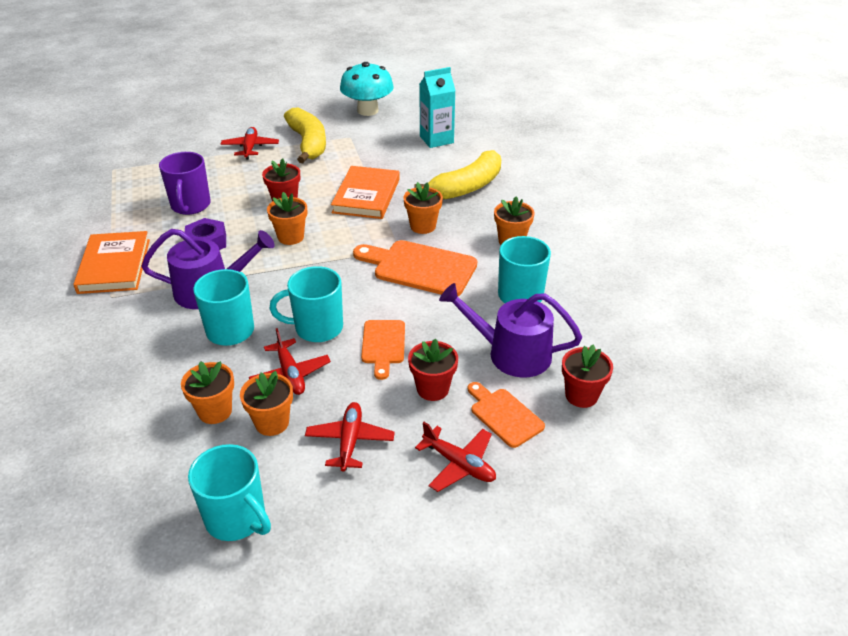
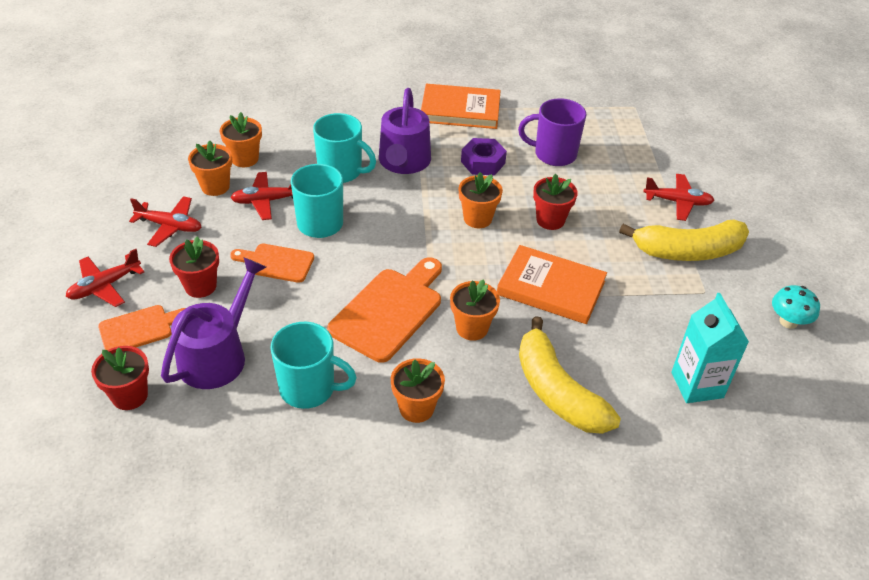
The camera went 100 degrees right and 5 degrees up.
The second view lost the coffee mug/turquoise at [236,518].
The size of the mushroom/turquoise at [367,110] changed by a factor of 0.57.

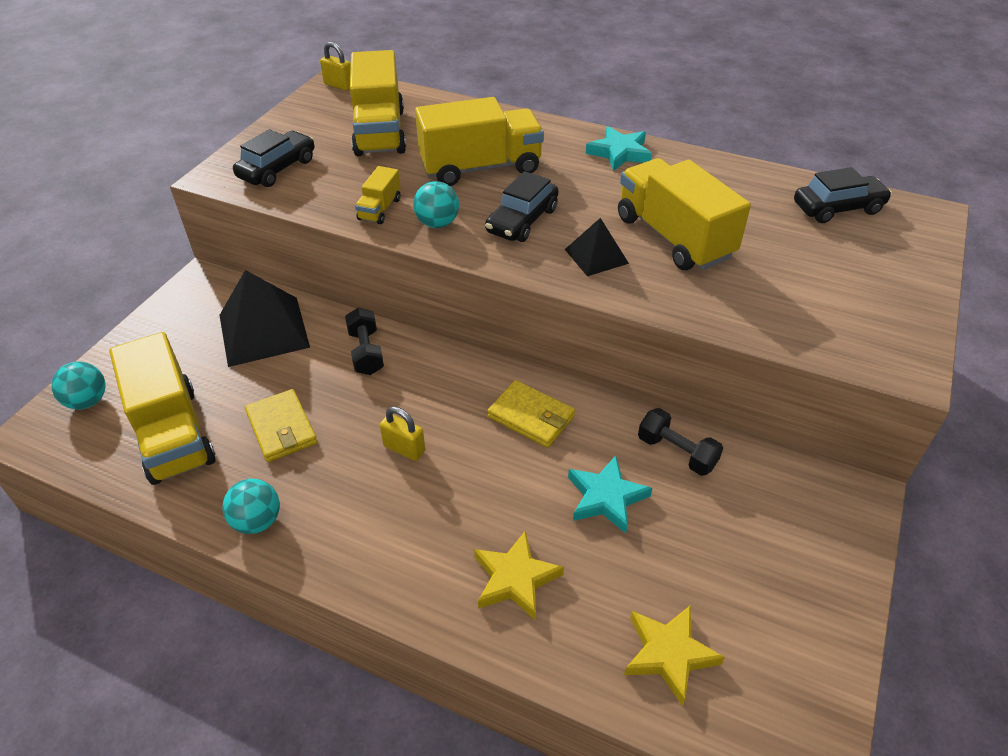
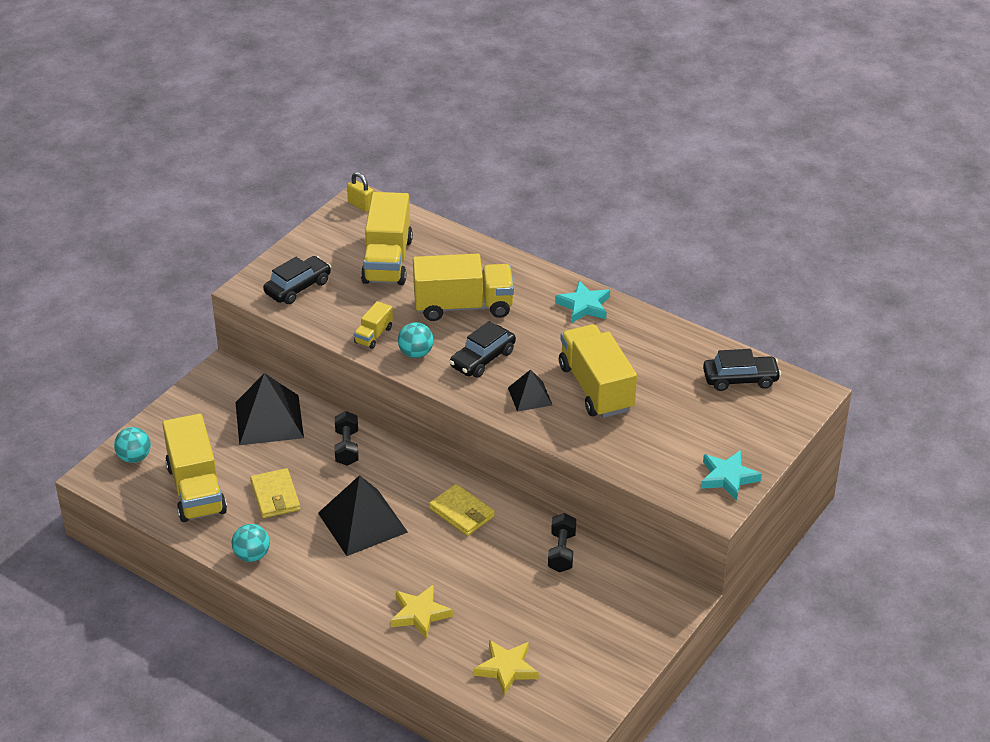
The camera went 10 degrees right and 5 degrees down.
Where the padlock/bright yellow stood at [404,449], the pyramid shape/jet-black came to stand at [362,522].
The star shape/turquoise ended up elsewhere, having gone from [606,497] to [728,477].
The free weight/jet-black at [676,452] ended up facing another way, 45 degrees clockwise from before.

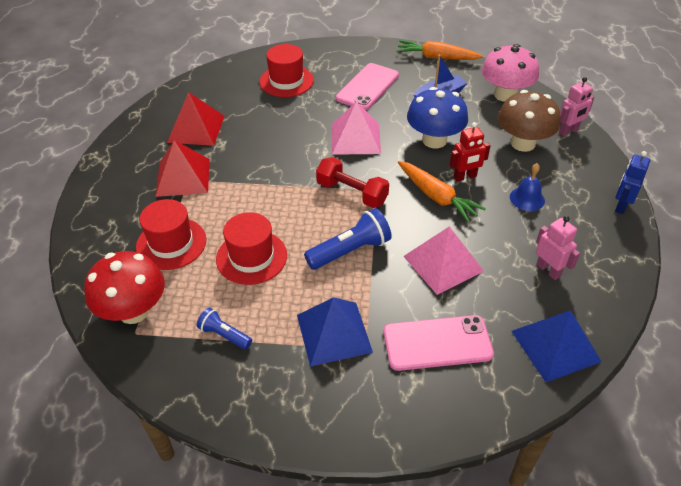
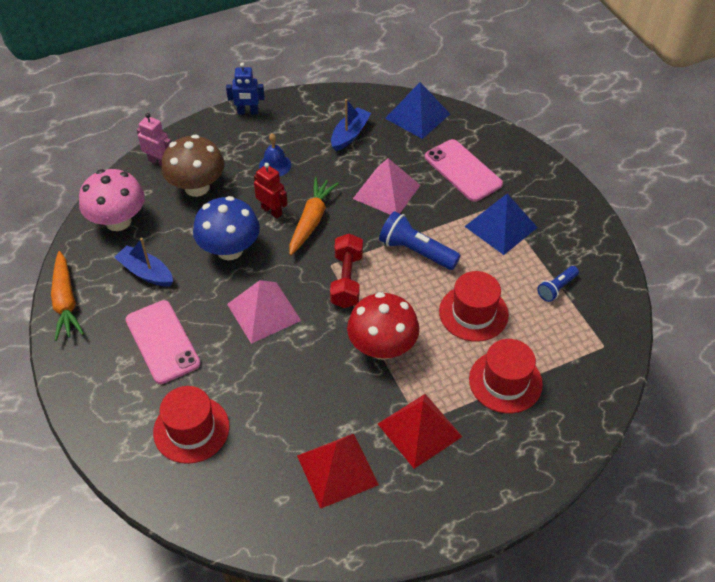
The camera went 120 degrees left and 5 degrees up.
The mushroom/red ended up elsewhere, having gone from [134,311] to [382,347].
The pocket torch/royal blue at [224,335] ended up facing another way, 45 degrees clockwise from before.
The phone/rosy at [367,87] ended up facing another way, 60 degrees clockwise from before.
Where the robot/rosy stood at [548,270], the toy boat/royal blue came to stand at [350,134].

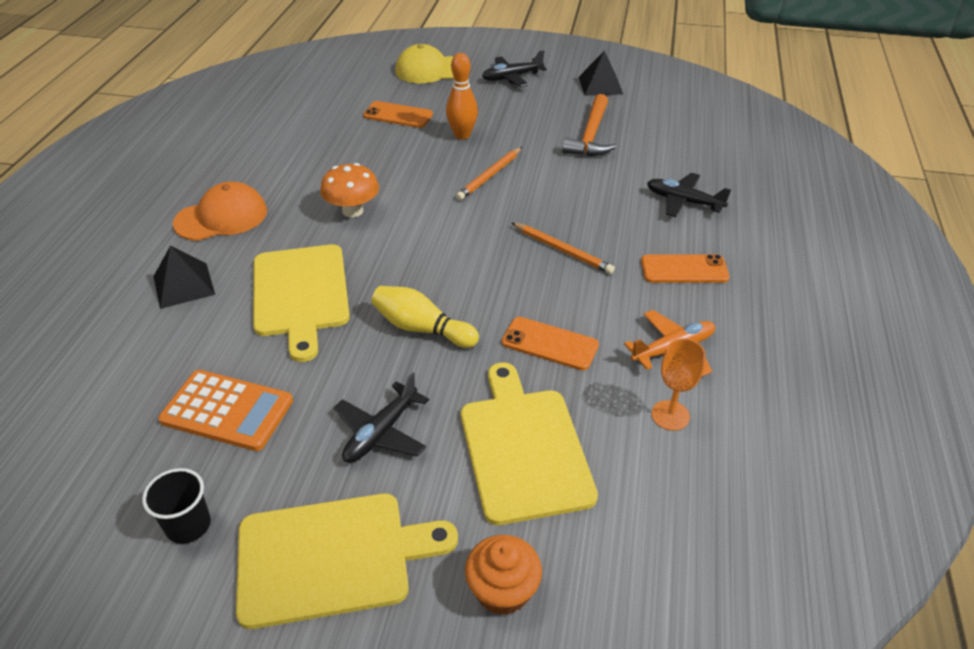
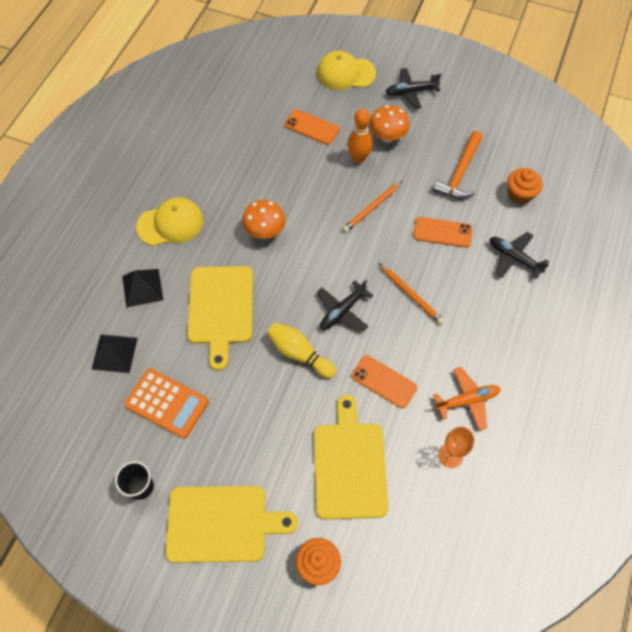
The camera went 10 degrees right and 20 degrees up.
What was the cap/bright orange at [221,217] turned into the cap/bright yellow at [170,224].
The plane/jet-black ended up elsewhere, having gone from [381,432] to [342,311].
The pyramid shape/jet-black ended up elsewhere, having gone from [600,85] to [114,353].
The phone/bright orange ended up elsewhere, having gone from [684,269] to [442,232].
The second view gained the mushroom/bright orange at [387,137].
The second view gained the muffin/bright orange at [520,194].

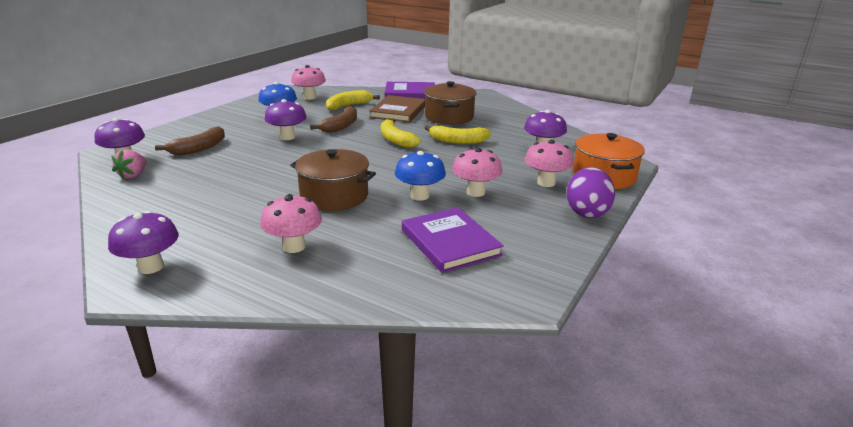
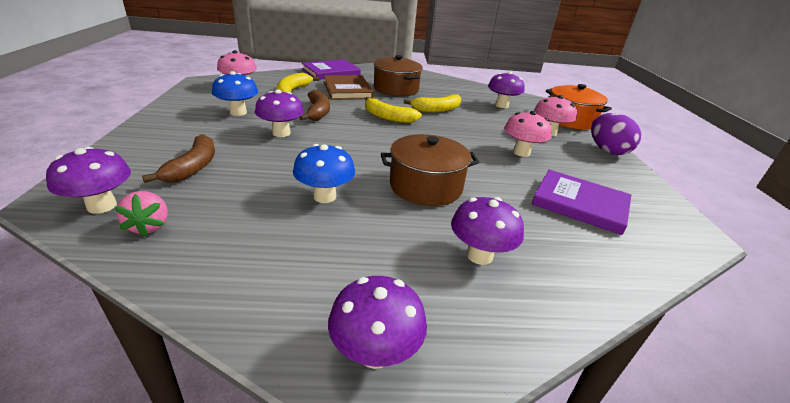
The camera went 35 degrees left and 5 degrees up.
What was the mushroom/rosy at [294,246] turned into the mushroom/violet at [479,255].
The mushroom/royal blue ended up elsewhere, having gone from [420,196] to [324,196].

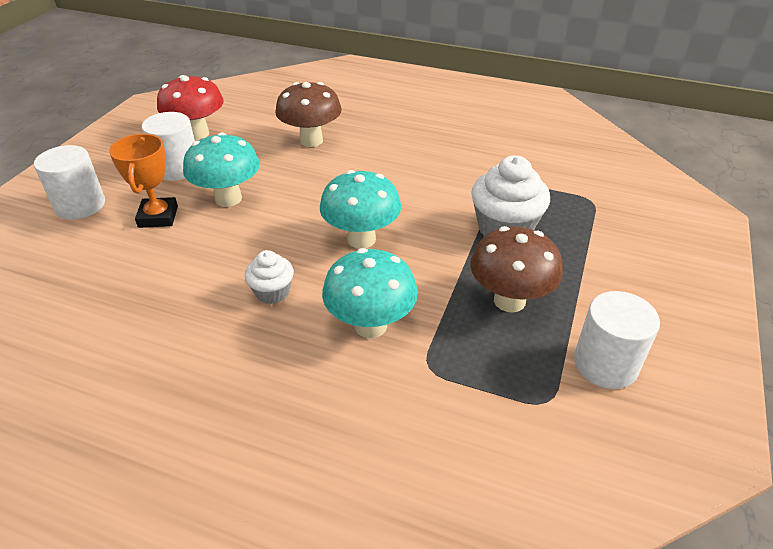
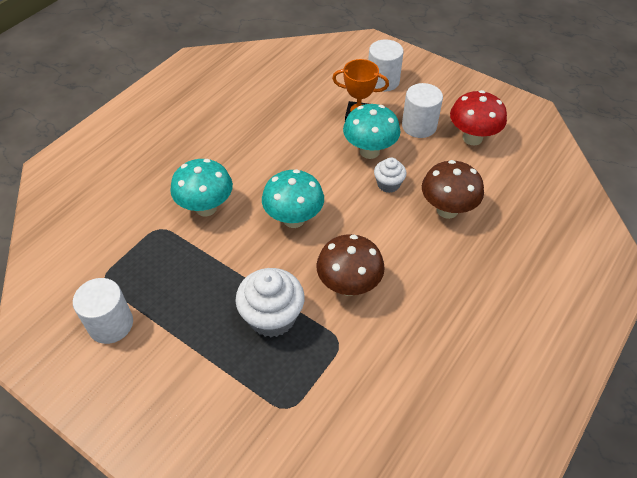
The camera went 105 degrees right and 10 degrees up.
The muffin/pure white ended up elsewhere, having gone from [272,292] to [388,184].
The mushroom/dark brown ended up elsewhere, having gone from [509,301] to [349,285].

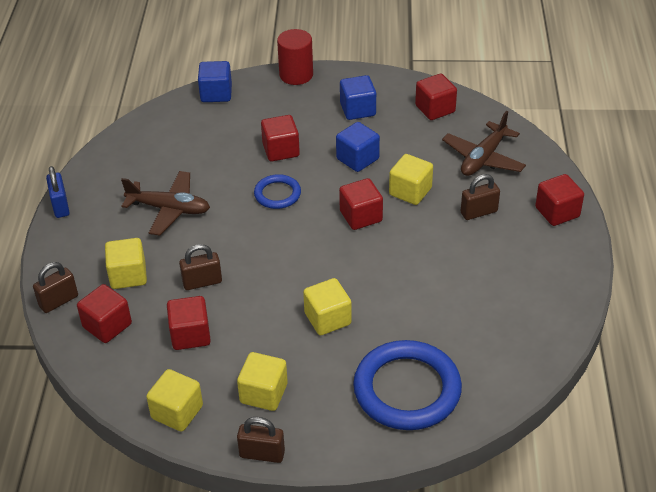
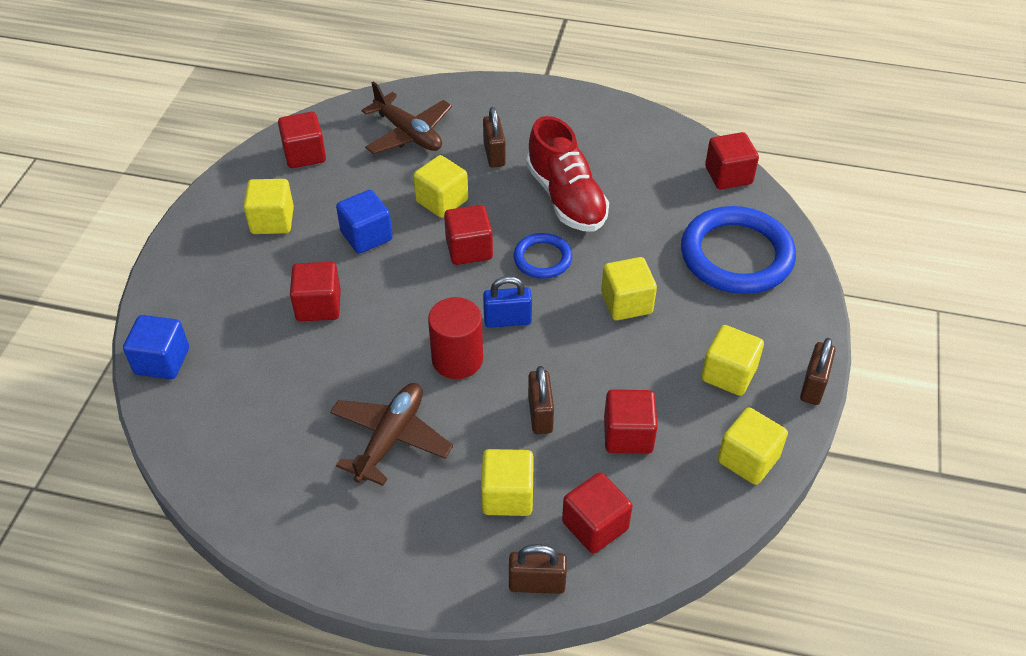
The camera went 80 degrees left and 5 degrees up.
The padlock/dark brown at [58,301] ended up facing another way, 60 degrees counterclockwise from before.
The padlock/royal blue ended up elsewhere, having gone from [60,206] to [507,320].
The torus/royal blue ended up elsewhere, having gone from [277,194] to [542,259].
The solid cylinder/red ended up elsewhere, having gone from [296,75] to [457,359].
What was the solid cube/royal blue at [358,110] turned into the solid cube/bright yellow at [272,221].
The solid cube/red ended up elsewhere, having gone from [557,212] to [728,175].
The second view gained the shoe/red at [566,198].

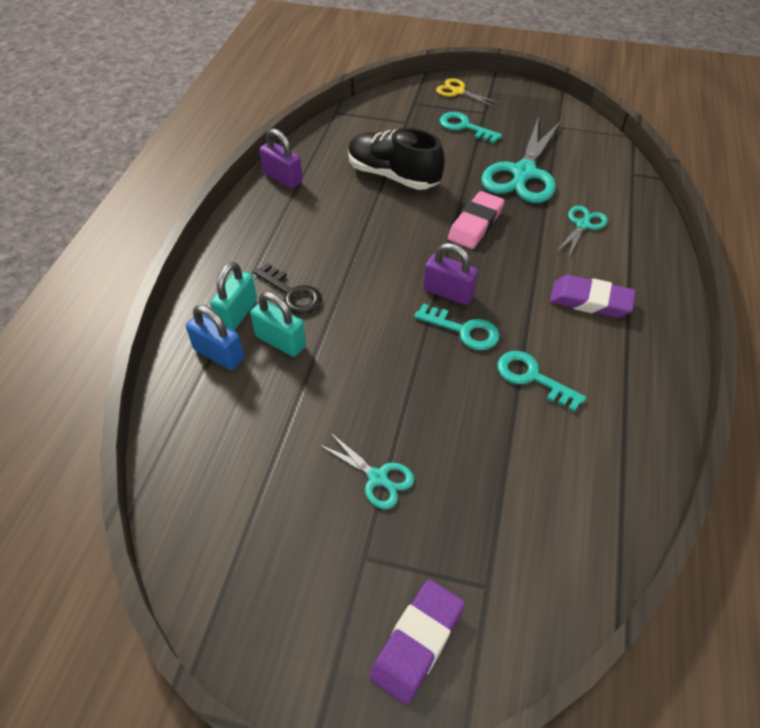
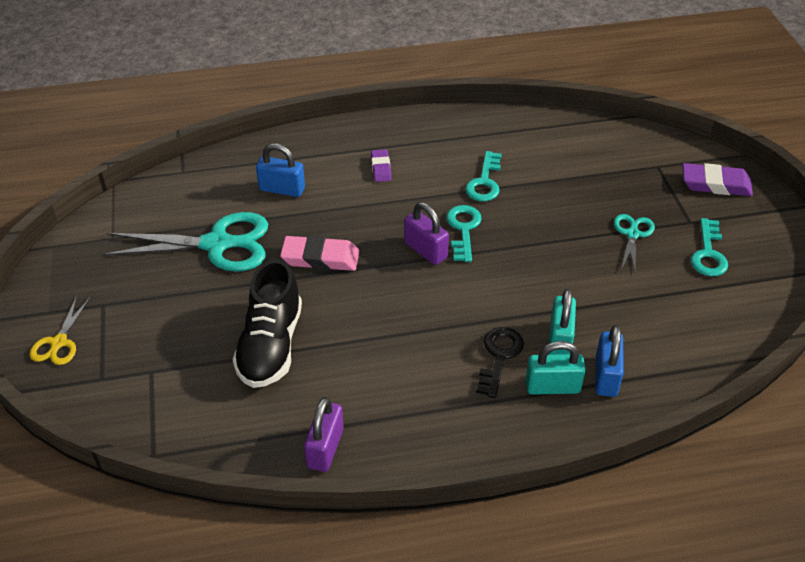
The camera went 115 degrees left and 5 degrees down.
The padlock/violet at [448,292] ended up facing another way, 45 degrees counterclockwise from before.
The door key/turquoise ended up elsewhere, having gone from [464,127] to [708,253].
The size of the gum eraser/violet at [590,301] changed by a factor of 0.59.
Where the shears/turquoise stood at [583,225], the padlock/royal blue came to stand at [282,189].

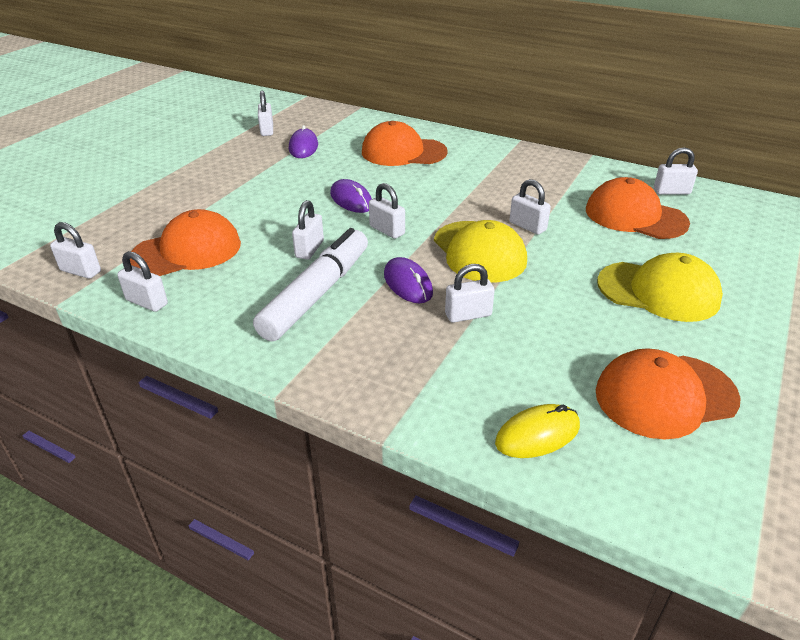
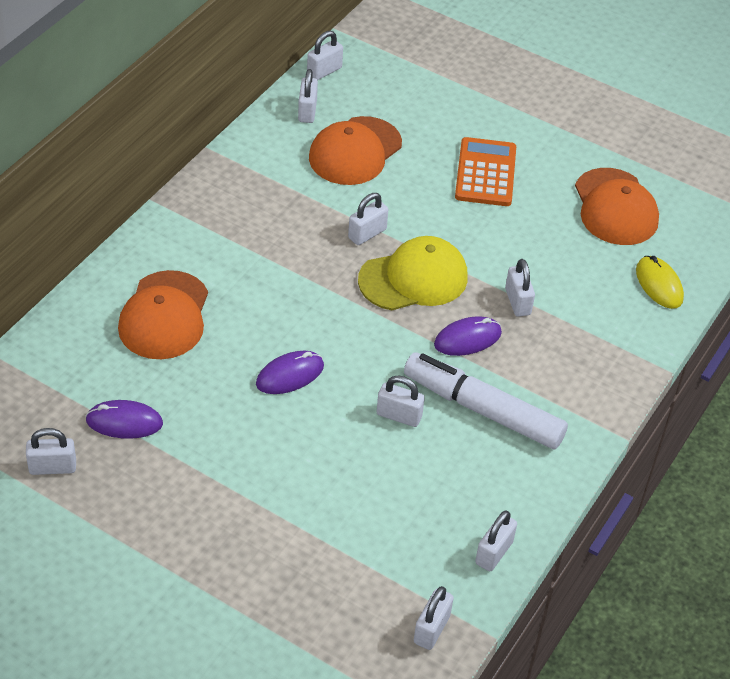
The camera went 90 degrees left and 10 degrees up.
The second view lost the cap/bright orange at [187,251].
The padlock/pure white ended up elsewhere, having gone from [387,230] to [324,71].
Where the cap/bright yellow stood at [658,291], the pocket calculator/bright orange came to stand at [485,173].

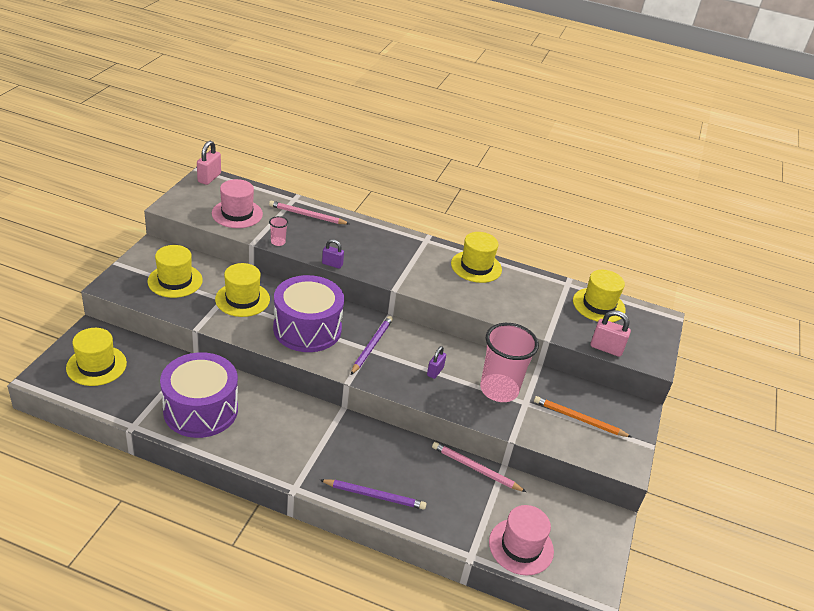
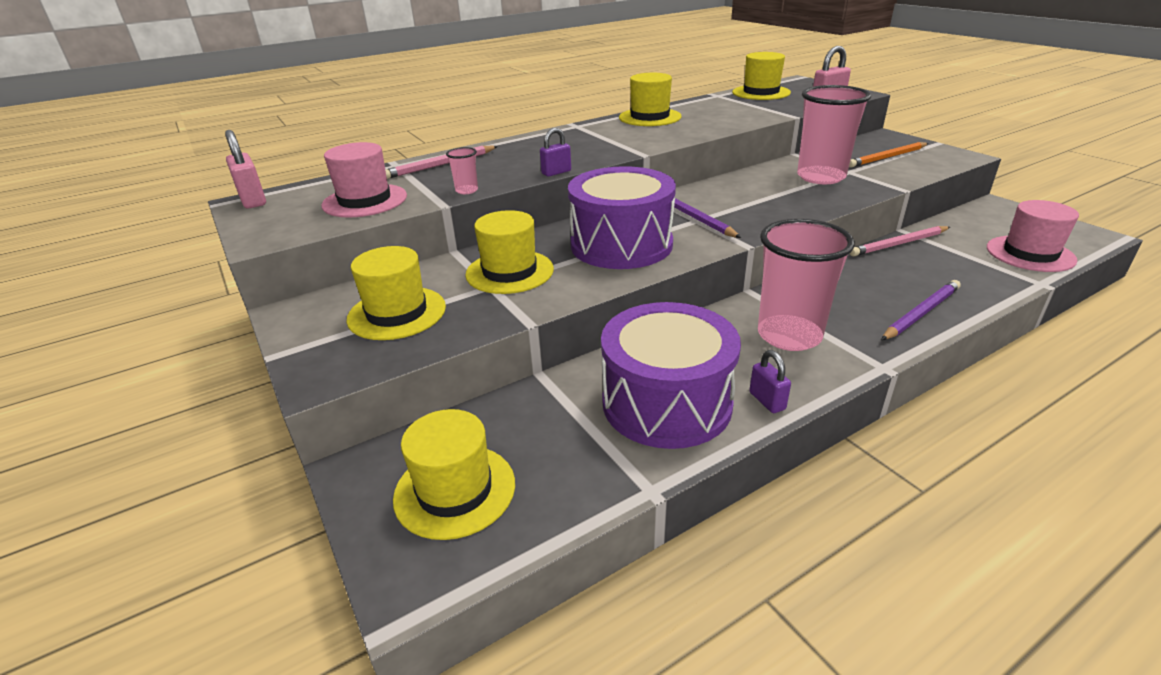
The camera went 45 degrees left and 5 degrees down.
The padlock/violet ended up elsewhere, having gone from [435,371] to [767,401].
The second view gained the tumbler/rosy at [789,335].

